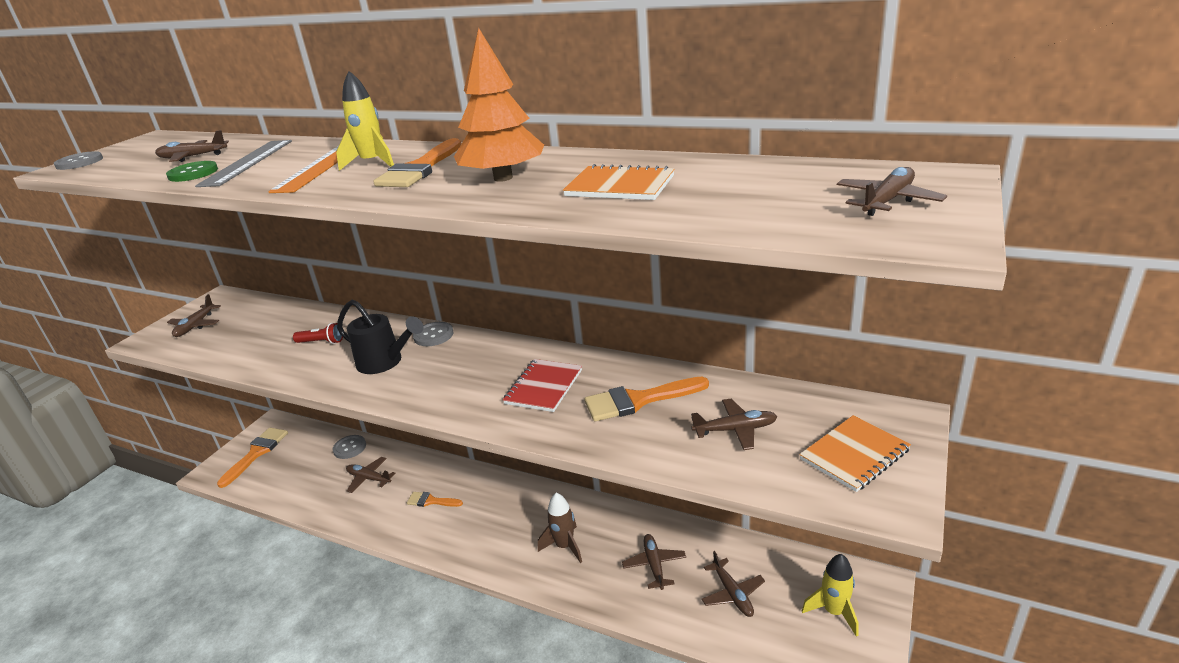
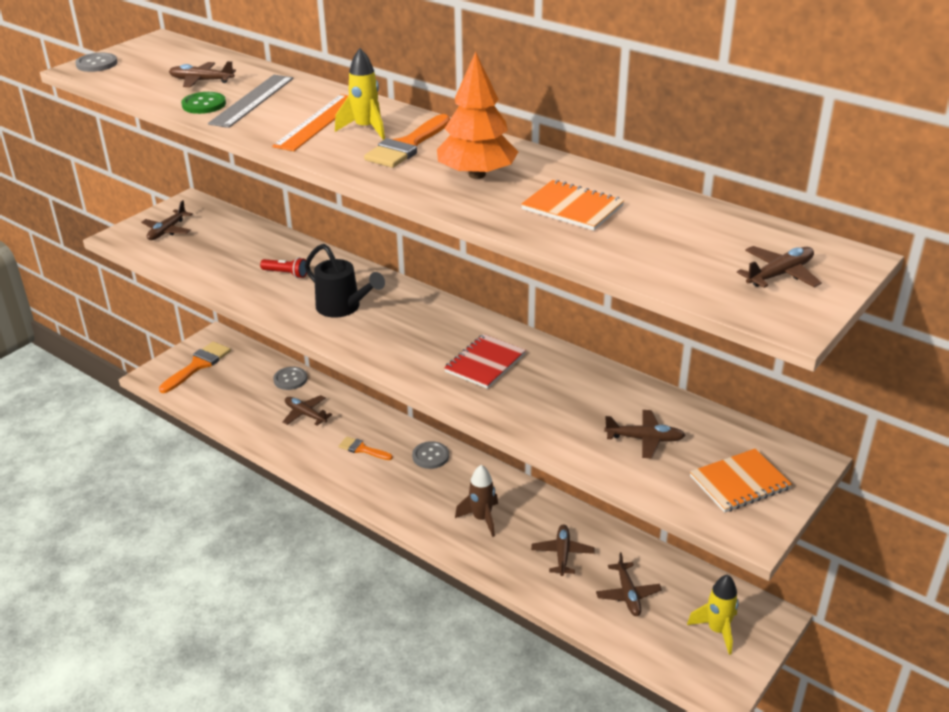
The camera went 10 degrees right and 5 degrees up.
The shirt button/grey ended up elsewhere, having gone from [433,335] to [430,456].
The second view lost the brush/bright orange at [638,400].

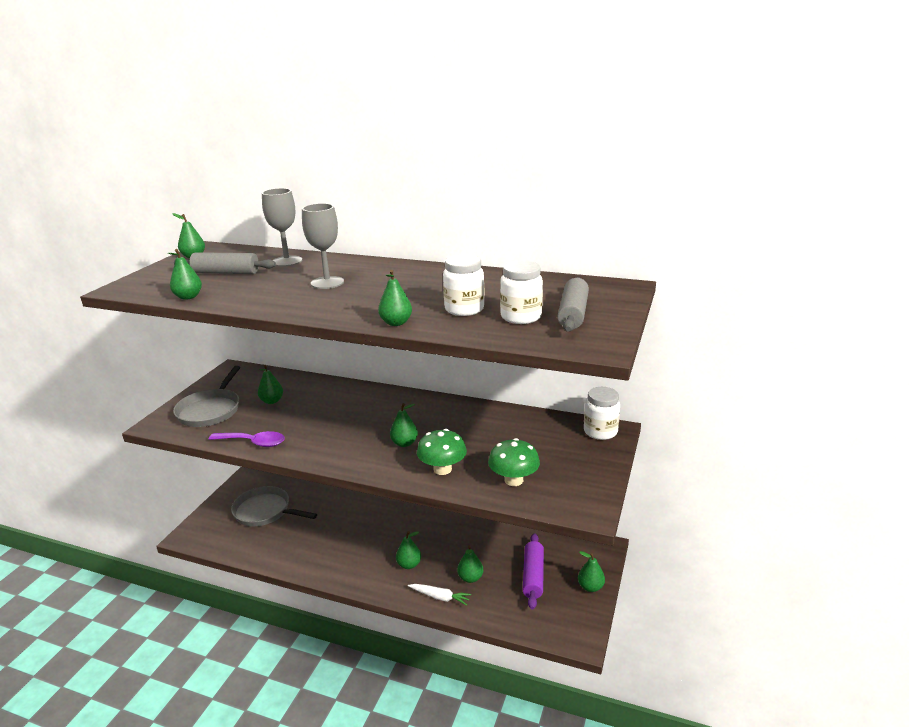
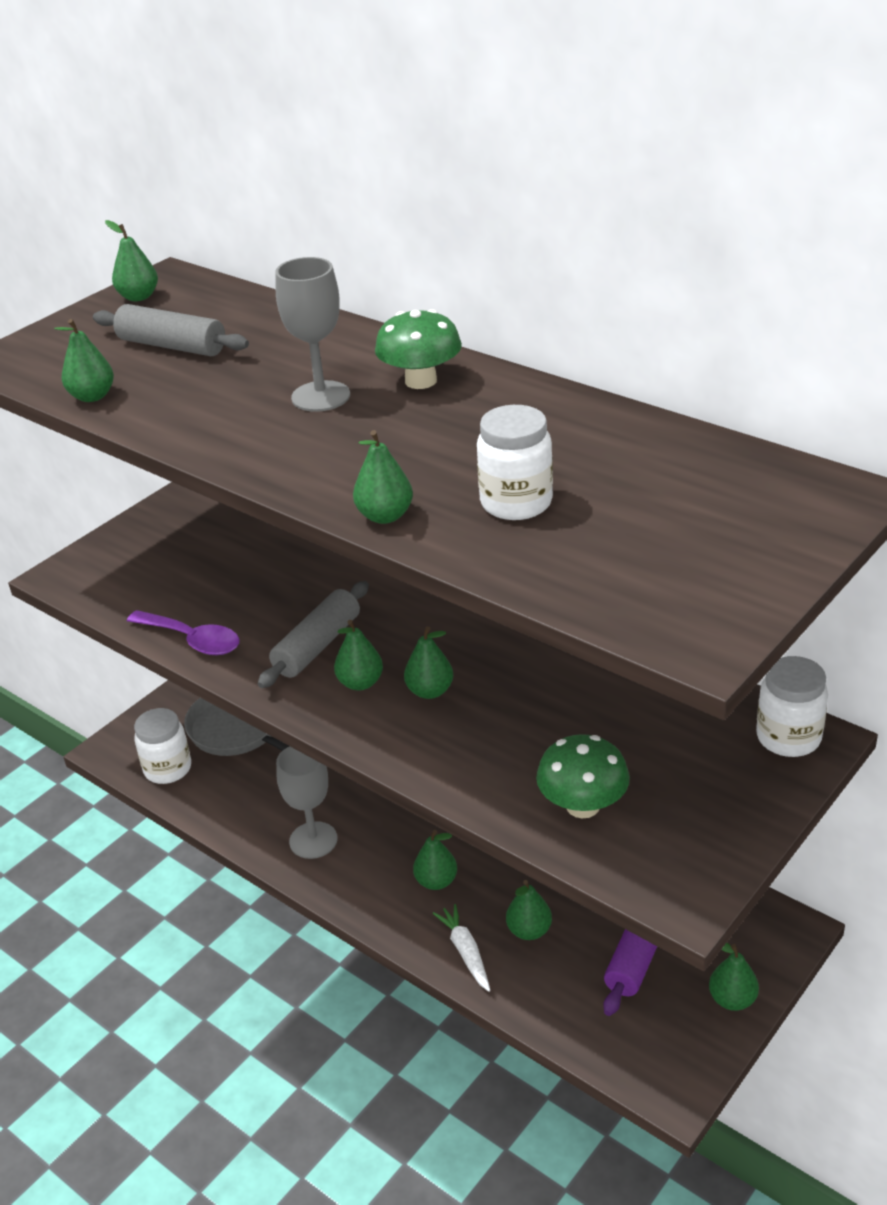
The camera went 20 degrees right and 10 degrees up.
The second view lost the frying pan/grey at [211,410].
The pear fruit/emerald ended up elsewhere, having gone from [272,401] to [360,683].
The chalice/grey ended up elsewhere, having gone from [287,261] to [313,840].
The toy carrot/pure white at [439,597] ended up facing another way, 150 degrees counterclockwise from before.
The mushroom/emerald ended up elsewhere, having gone from [442,469] to [421,381].
The jar/pure white ended up elsewhere, having gone from [521,317] to [168,769].
The rolling pin/grey ended up elsewhere, having gone from [573,314] to [317,646].

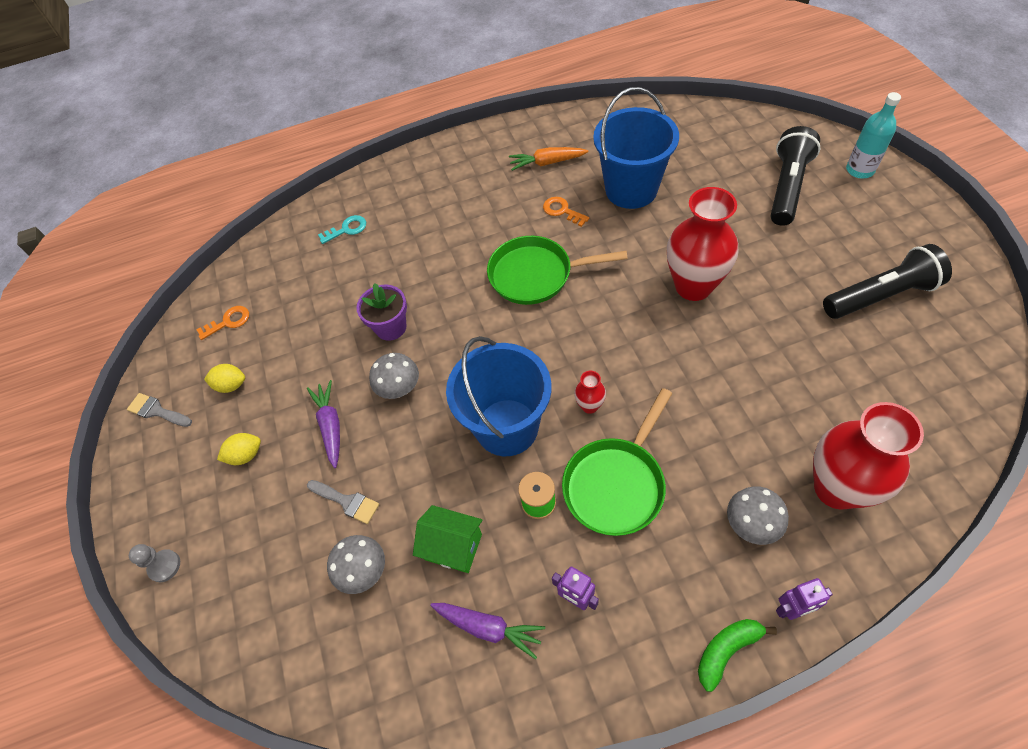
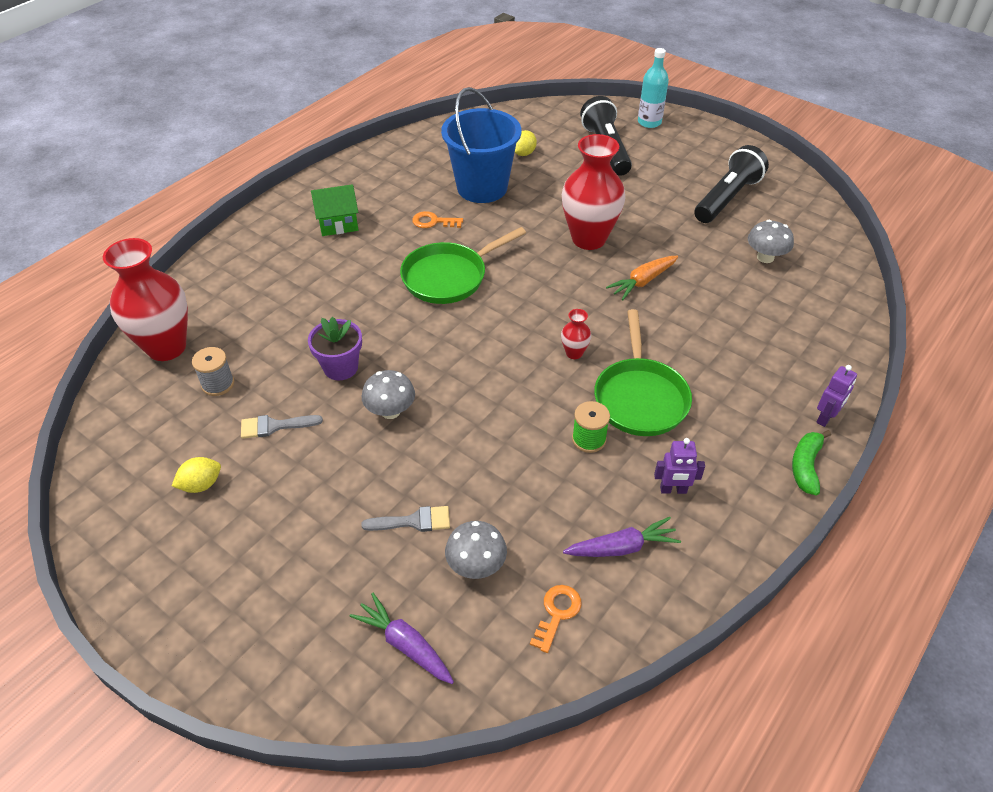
The camera went 40 degrees left and 10 degrees down.
The brush/grey ended up elsewhere, having gone from [157,411] to [274,426].
The second view lost the chess pawn/grey at [164,566].
The door key/bright orange ended up elsewhere, having gone from [228,322] to [557,613].
The lemon/bright yellow ended up elsewhere, having gone from [246,455] to [523,153].
The toy carrot/violet ended up elsewhere, having gone from [331,426] to [405,644].
The second view lost the door key/turquoise at [347,229].
The cottage/emerald ended up elsewhere, having gone from [453,546] to [338,224].
The second view lost the pail/royal blue at [507,427].
The toy carrot/bright orange ended up elsewhere, having gone from [547,163] to [642,282].
The mushroom/grey ended up elsewhere, having gone from [751,524] to [765,257].
The tall vase/red ended up elsewhere, having gone from [836,488] to [166,347].
The second view gained the reel of thread/grey at [218,384].

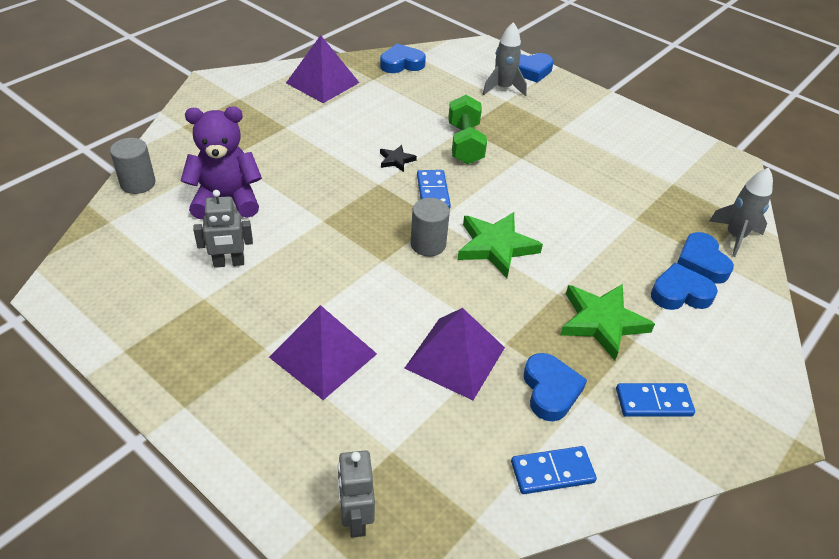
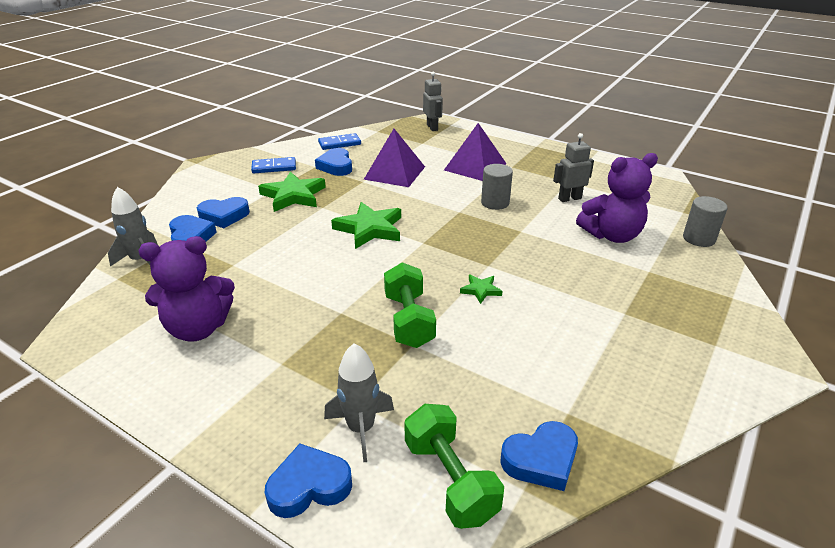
The camera went 175 degrees right and 10 degrees down.
The second view lost the pyramid shape/violet at [322,82].
What was the star shape/jet-black at [396,160] turned into the star shape/emerald at [480,290].
The solid cylinder/grey ended up elsewhere, having gone from [428,244] to [495,203].
The second view lost the domino/royal blue at [432,192].
The second view gained the teddy/violet at [198,328].
The second view gained the free weight/emerald at [450,480].

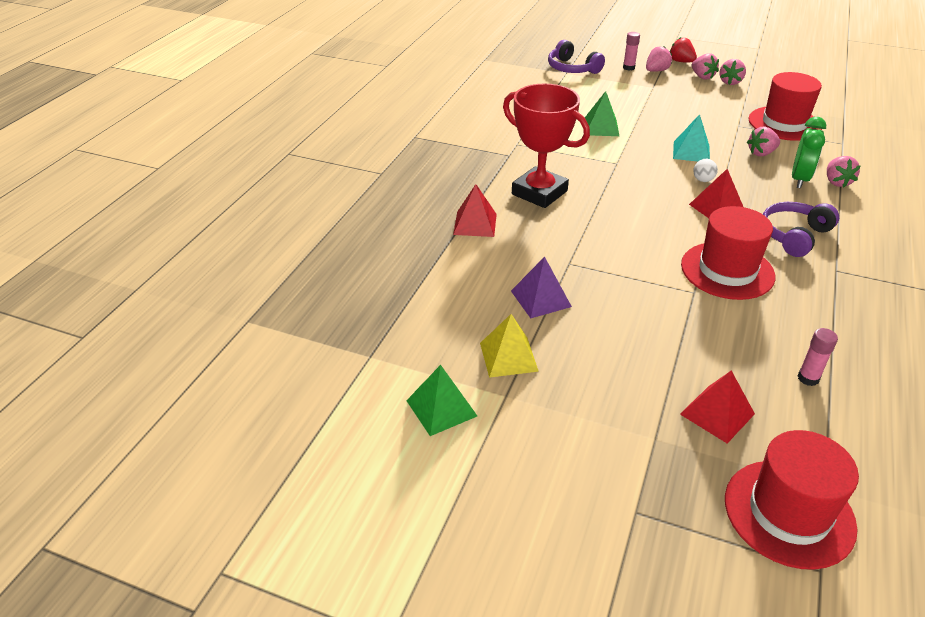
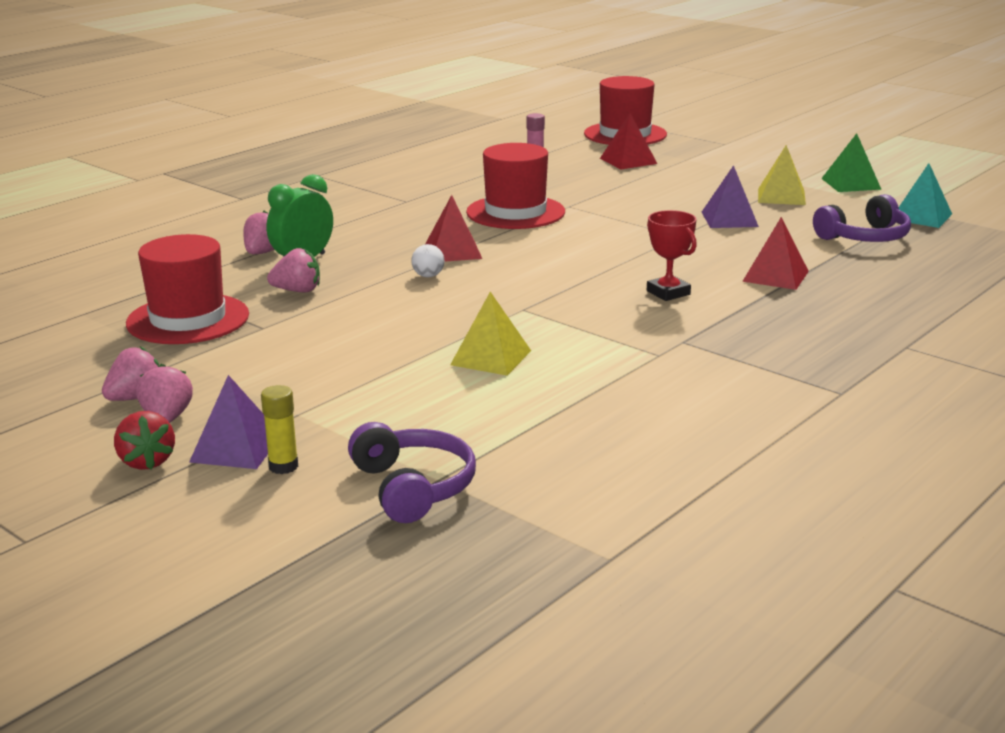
The camera went 160 degrees left and 15 degrees down.
The size of the award cup/red at [539,193] changed by a factor of 0.53.
What was the pyramid shape/emerald at [601,127] turned into the pyramid shape/bright yellow at [491,357].
What was the glue stick/rosy at [628,68] turned into the glue stick/bright yellow at [283,466].
Where the toy strawberry/rosy stood at [656,71], the pyramid shape/violet came to stand at [236,448].
The pyramid shape/turquoise ended up elsewhere, having gone from [691,152] to [921,216].
The over-ear headphones/violet ended up elsewhere, having gone from [794,235] to [865,237].

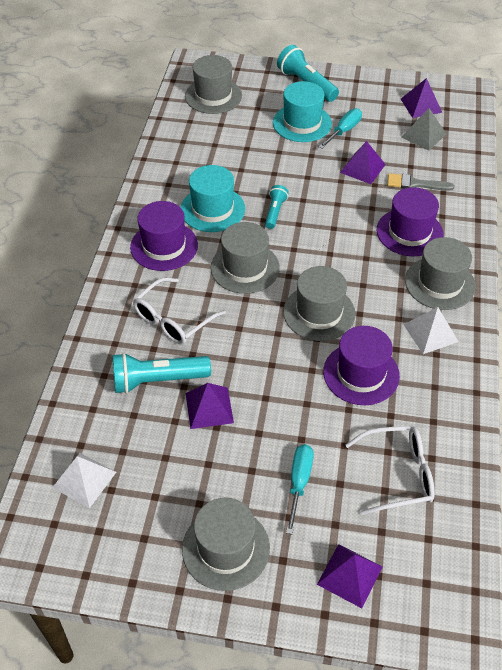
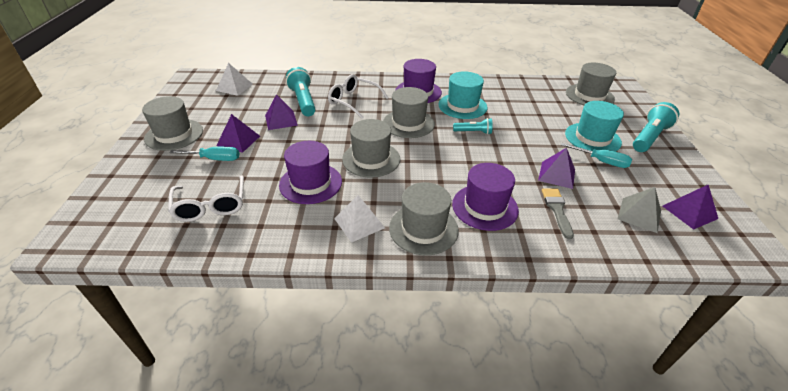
The camera went 80 degrees right and 10 degrees down.
The pyramid shape/violet ended up elsewhere, having gone from [350,575] to [238,140].

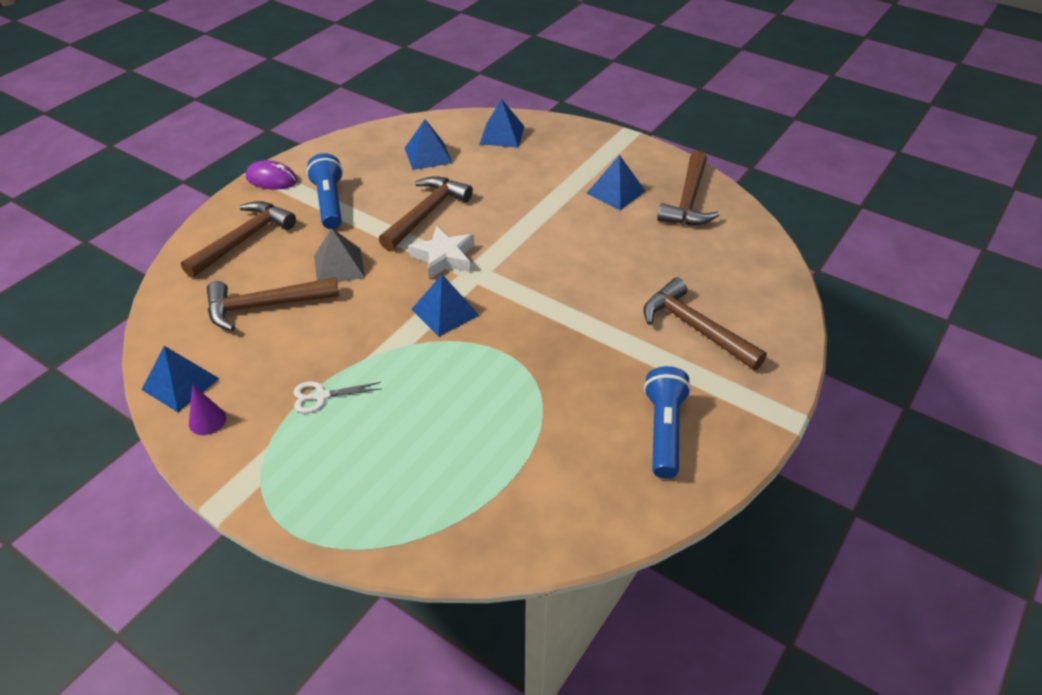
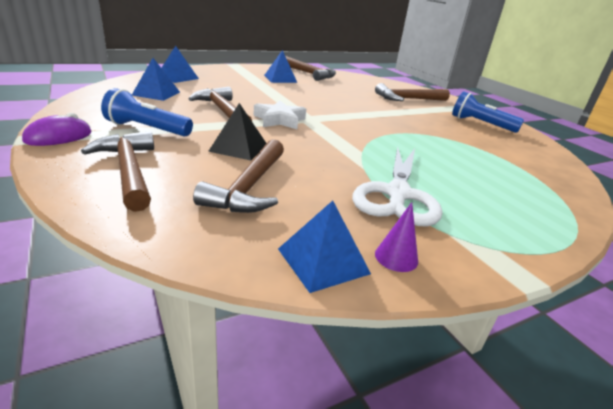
The camera went 65 degrees left and 15 degrees down.
The size of the shears/pure white at [321,396] changed by a factor of 2.19.
What was the pyramid shape/grey at [339,266] turned into the pyramid shape/jet-black at [238,147].
The second view lost the pyramid shape/royal blue at [445,312].

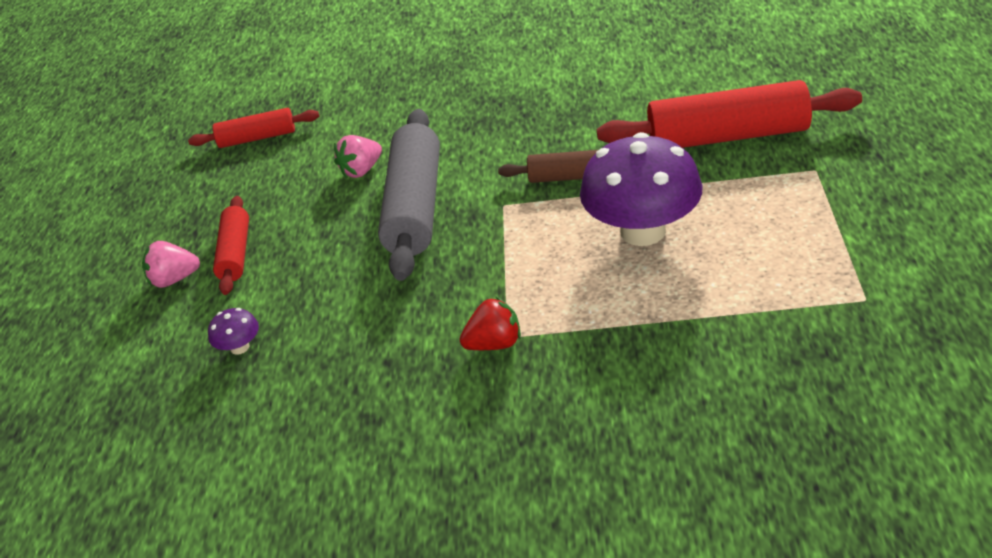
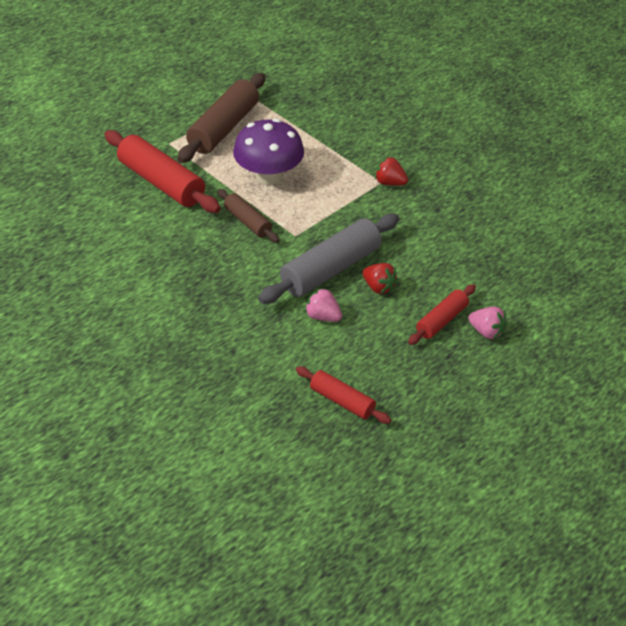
The camera went 140 degrees left and 5 degrees up.
The second view lost the mushroom/violet at [239,347].
The toy strawberry/rosy at [361,170] ended up facing another way, 150 degrees counterclockwise from before.
The second view gained the rolling pin/dark brown at [224,128].
The second view gained the toy strawberry/red at [378,287].

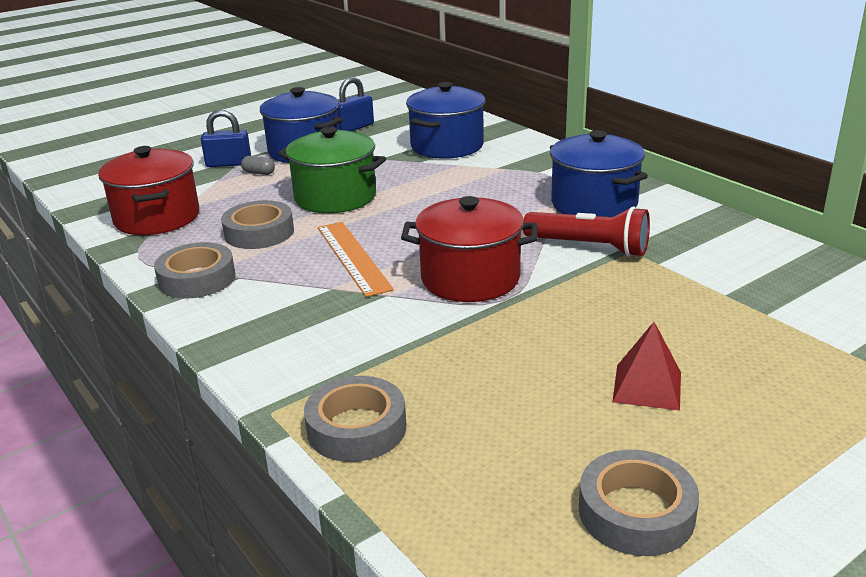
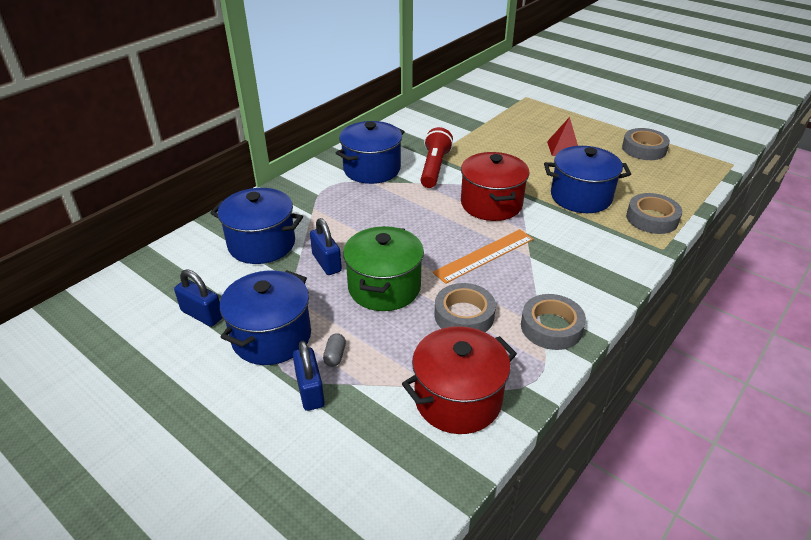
The camera went 105 degrees left and 10 degrees up.
The second view gained the padlock/royal blue at [326,263].
The second view gained the stockpot/royal blue at [581,197].

